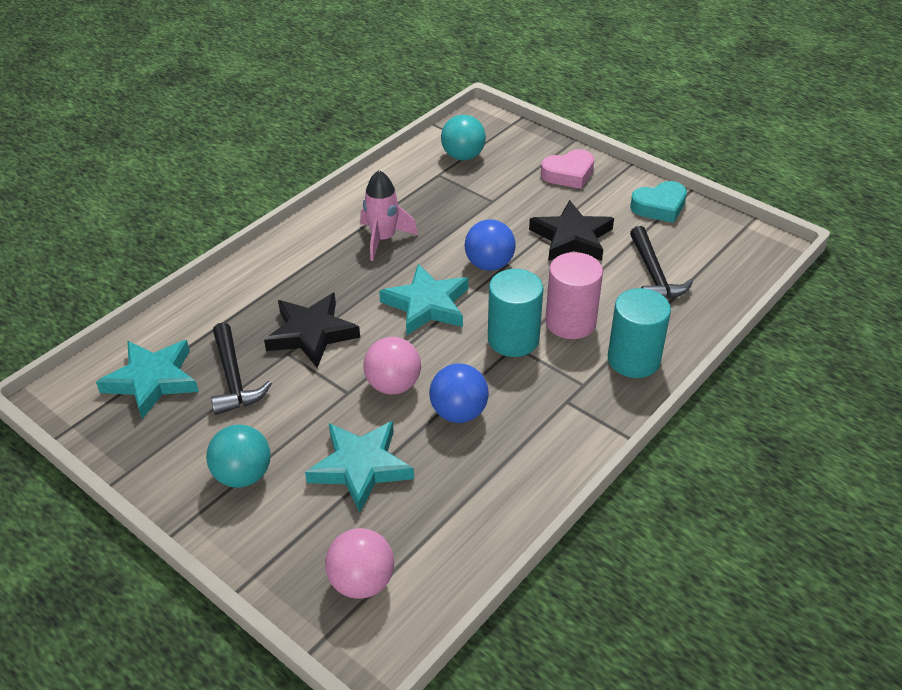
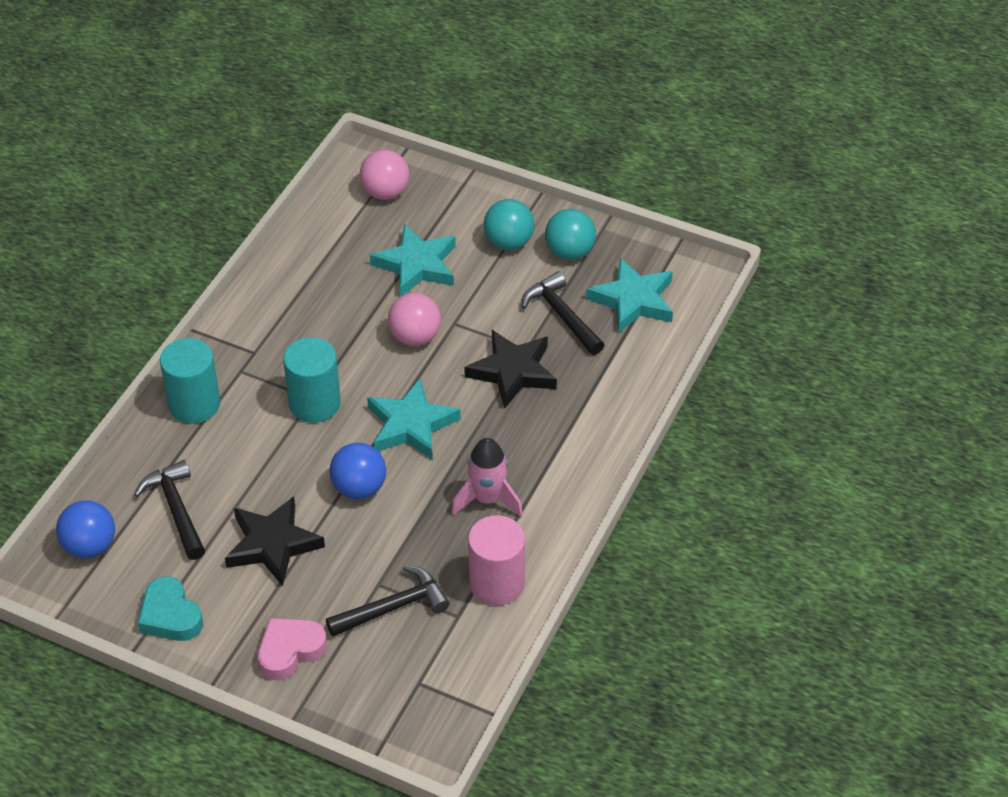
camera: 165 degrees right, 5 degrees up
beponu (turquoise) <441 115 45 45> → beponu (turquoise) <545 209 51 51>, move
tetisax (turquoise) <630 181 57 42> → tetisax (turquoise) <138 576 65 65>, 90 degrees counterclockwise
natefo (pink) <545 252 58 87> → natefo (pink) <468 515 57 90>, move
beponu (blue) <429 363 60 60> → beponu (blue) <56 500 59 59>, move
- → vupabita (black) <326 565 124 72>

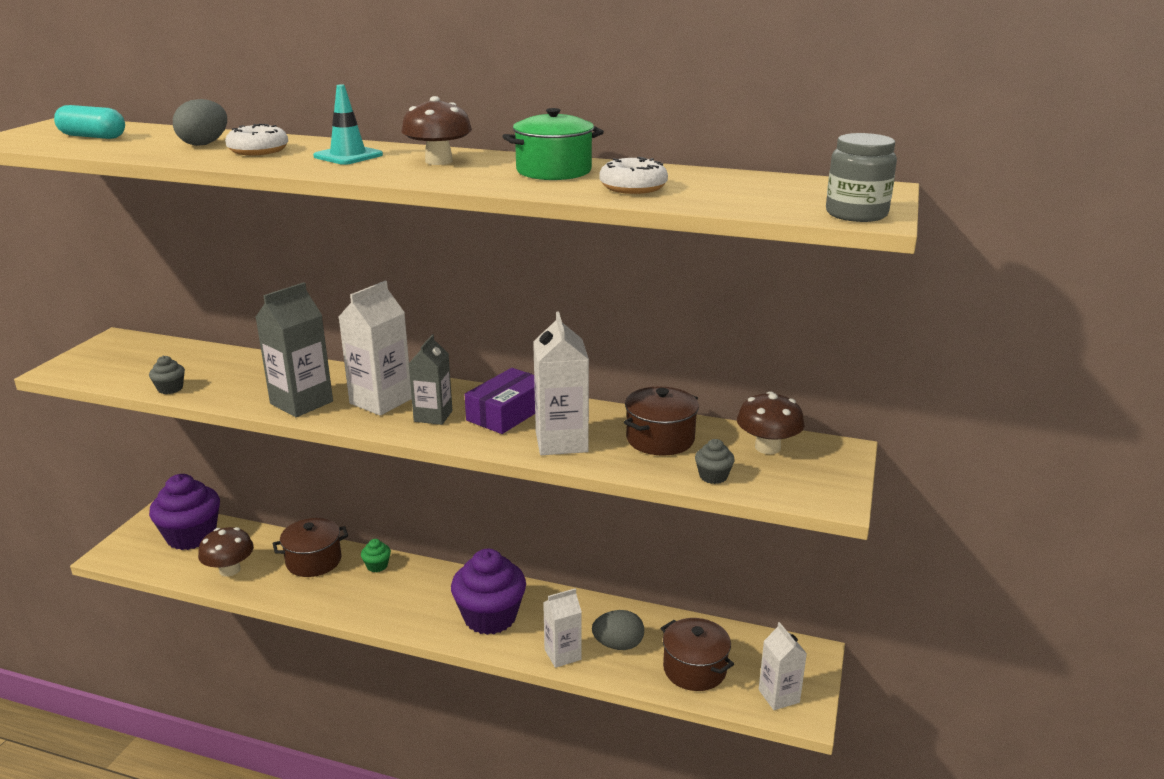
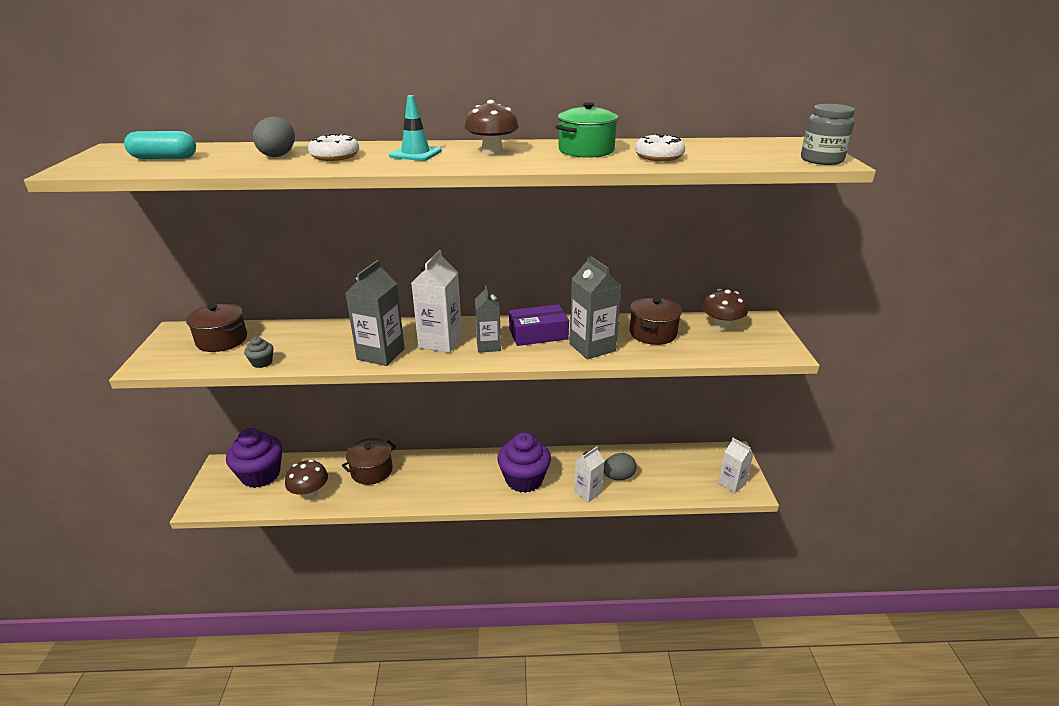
camera: 20 degrees left, 5 degrees up
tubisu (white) <533 312 56 143> → tubisu (grey) <569 255 53 104>
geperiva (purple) <465 368 70 66> → geperiva (purple) <509 304 60 42>, 60 degrees clockwise
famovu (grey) <695 439 40 45> → -
famovu (green) <361 539 30 33> → -
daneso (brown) <661 618 73 73> → daneso (brown) <186 303 61 49>, move

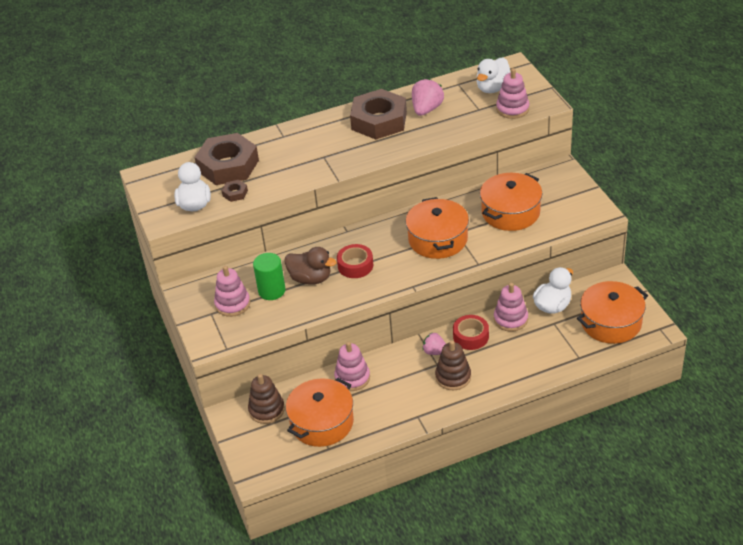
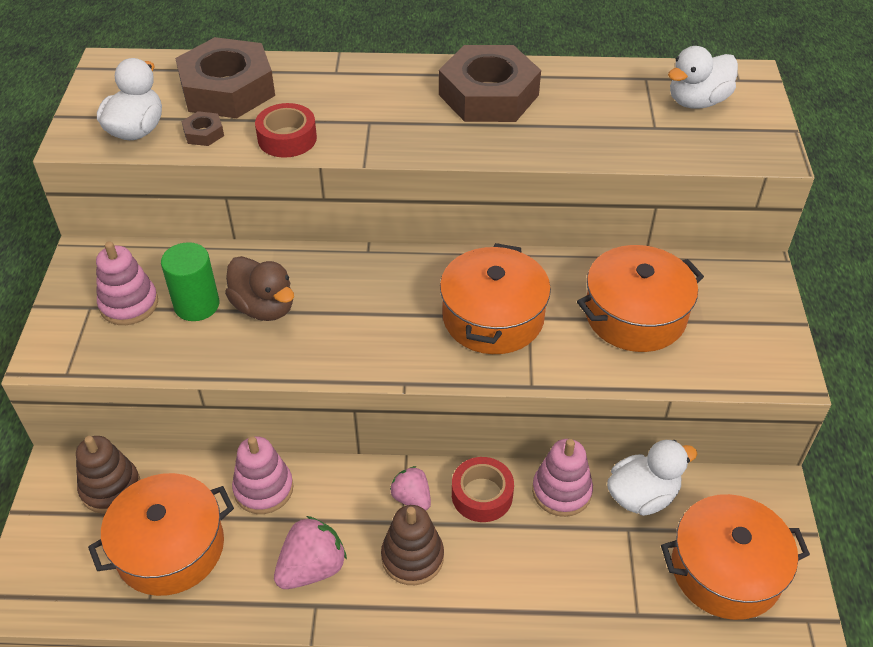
camera: 20 degrees right, 5 degrees up
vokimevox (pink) <496 68 33 51> → -
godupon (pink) <412 78 32 38> → godupon (pink) <274 516 73 73>, move
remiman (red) <337 244 36 34> → remiman (red) <255 103 62 55>, move

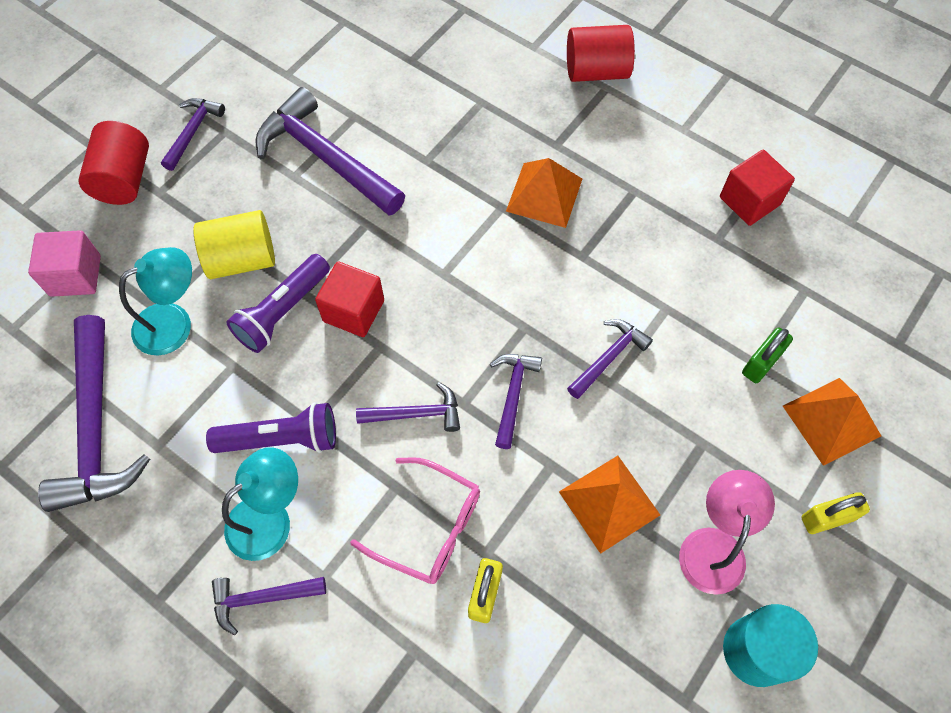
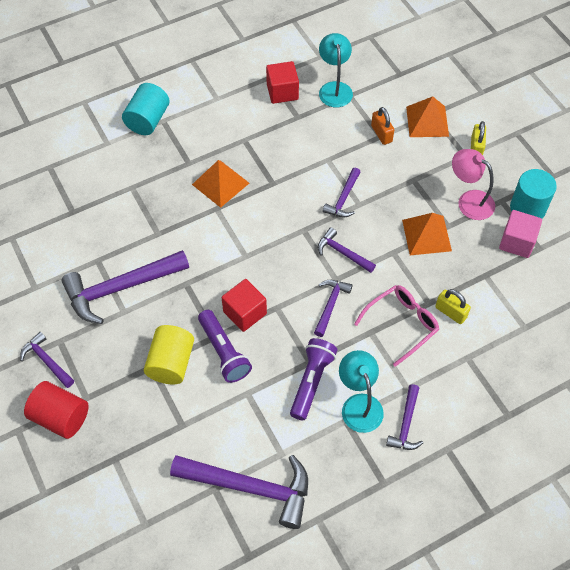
camera: 65 degrees left, 5 degrees down
natefo (red) <567 25 68 57> → natefo (turquoise) <122 83 48 52>
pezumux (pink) <28 230 73 67> → pezumux (pink) <499 210 43 48>, move
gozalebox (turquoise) <119 247 73 109> → gozalebox (turquoise) <319 33 34 74>, move
vupabita (purple) <567 319 86 80> → vupabita (purple) <323 168 37 49>, 135 degrees counterclockwise
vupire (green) <742 327 51 56> → vupire (orange) <371 107 23 38>

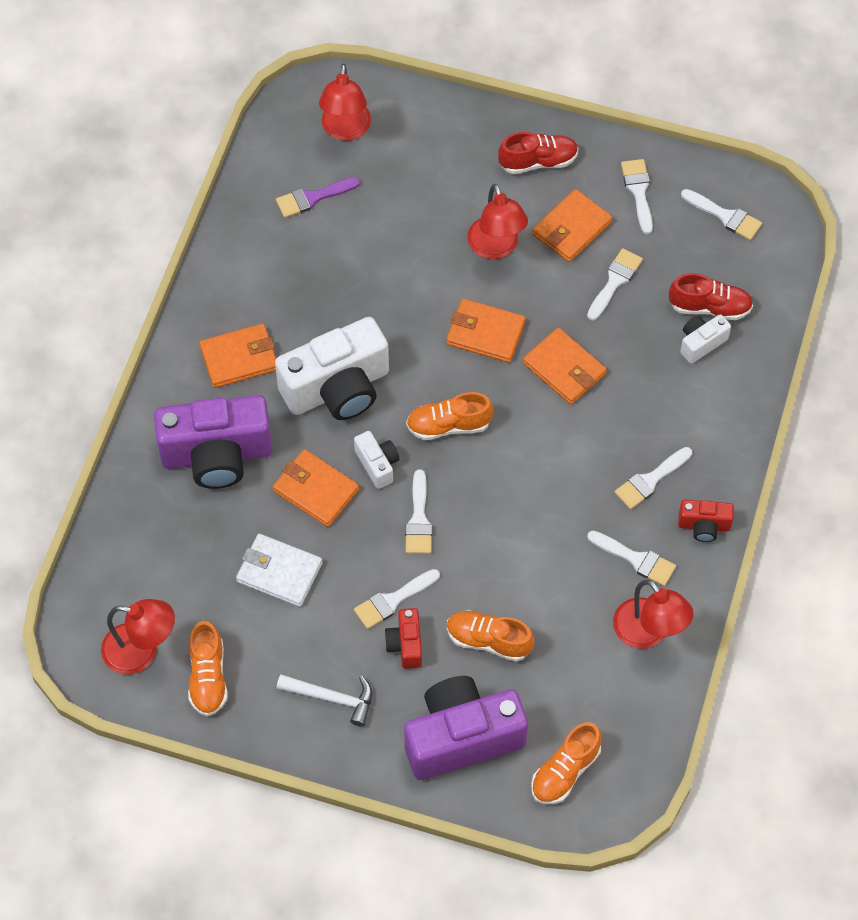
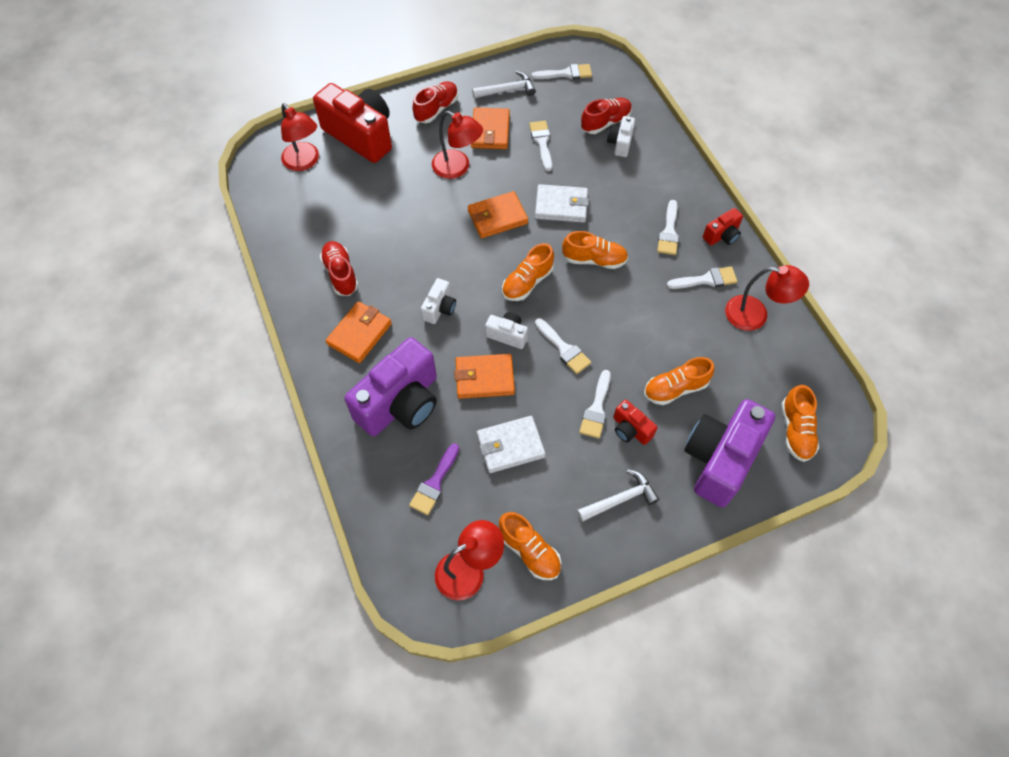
camera: 40 degrees left, 0 degrees up
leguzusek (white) <621 159 32 75> → vupabita (white) <472 71 64 28>
leguzusek (purple) <276 177 84 41> → leguzusek (purple) <409 443 50 72>, move
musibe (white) <275 317 114 103> → musibe (white) <421 278 35 46>, x0.46
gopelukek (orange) <523 328 84 76> → gopelukek (white) <535 184 54 39>
- → musibe (red) <313 83 79 80>
- → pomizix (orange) <562 231 66 38>
- → pomizix (red) <320 241 39 55>

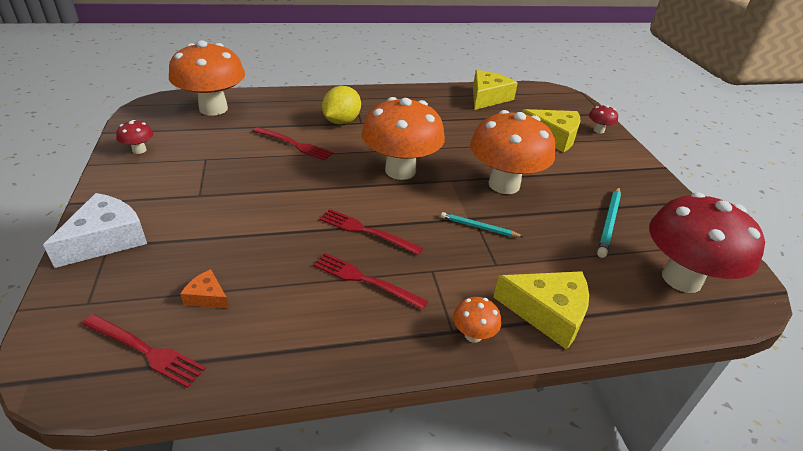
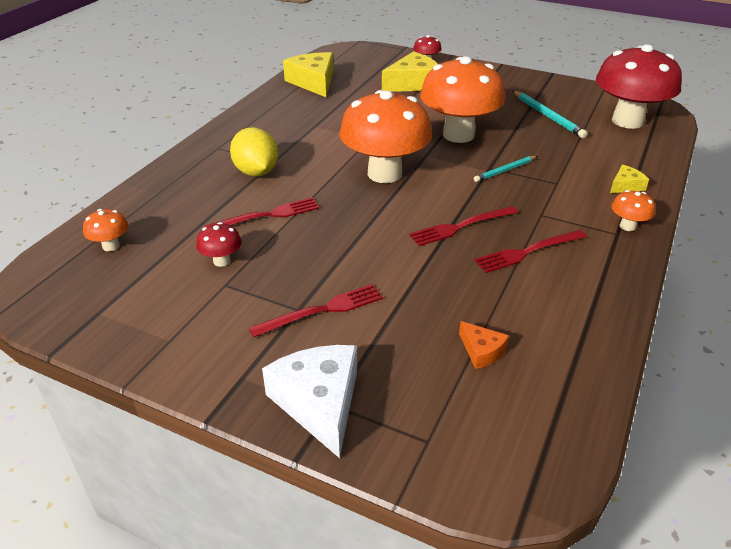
camera: 50 degrees left, 0 degrees up
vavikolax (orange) <169 40 76 76> → vavikolax (orange) <83 209 45 42>, x0.41
vavikolax (red) <116 120 37 34> → vavikolax (red) <196 222 46 45>, move
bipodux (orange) <180 269 49 39> → bipodux (orange) <459 321 50 48>, 105 degrees counterclockwise
bipodux (yellow) <493 271 96 79> → bipodux (yellow) <610 165 39 28>, x0.50
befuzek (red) <82 314 124 74> → befuzek (red) <249 284 134 53>, move

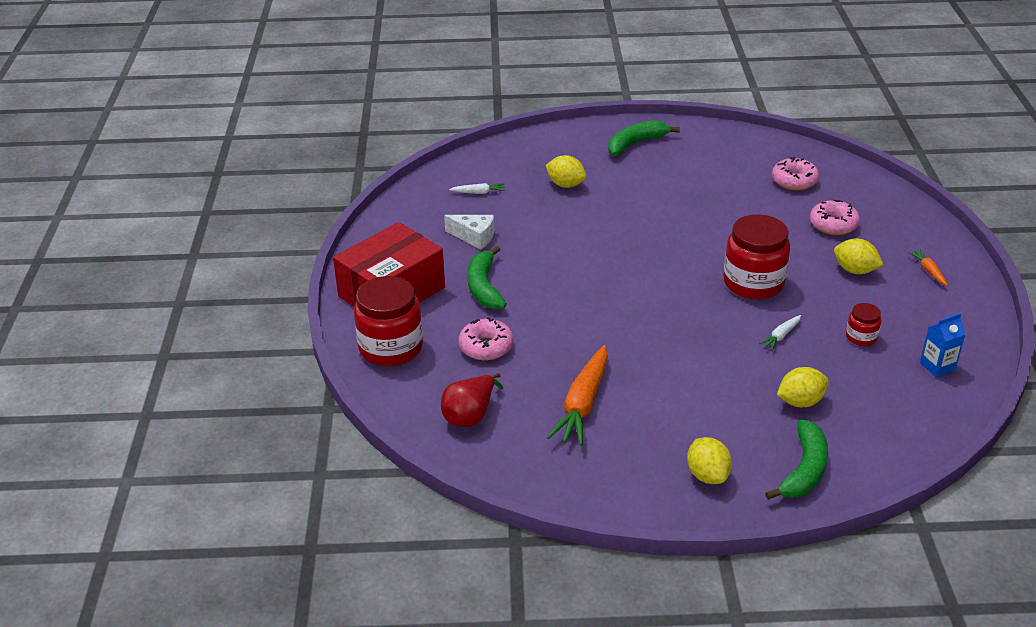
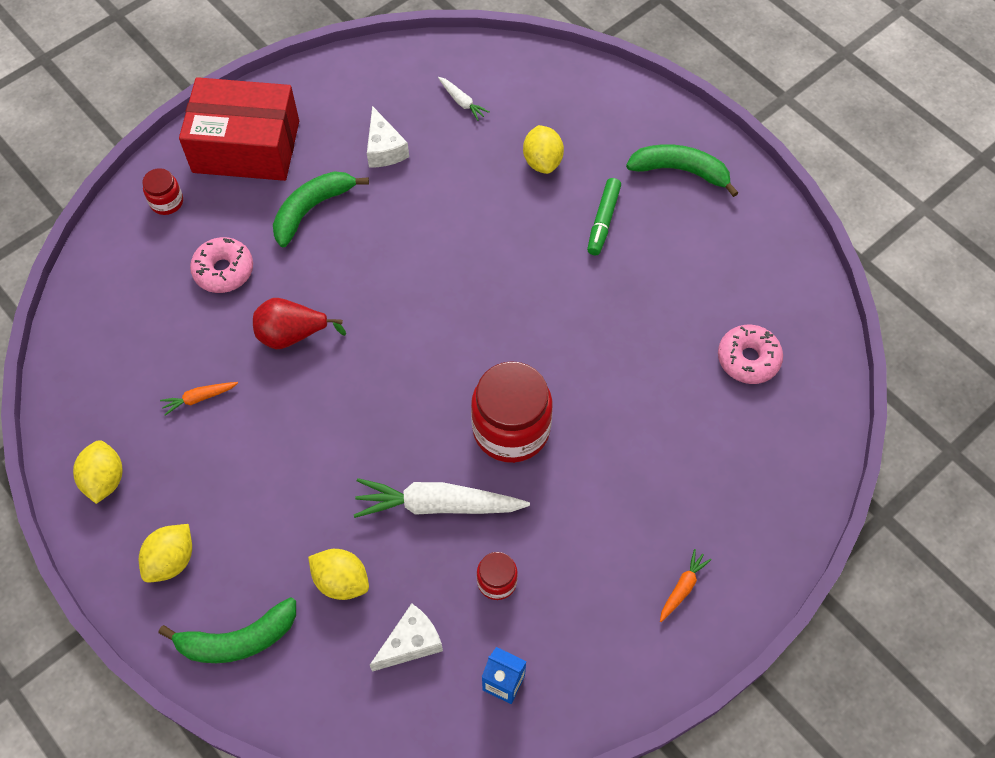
camera: 50 degrees right, 25 degrees up
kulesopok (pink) <810 200 50 35> → -
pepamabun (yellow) <834 238 49 36> → pepamabun (yellow) <73 440 49 64>, move
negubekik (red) <354 276 69 90> → negubekik (red) <142 168 41 47>, x0.48
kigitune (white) <759 315 42 35> → kigitune (white) <354 478 176 40>, x2.14
kigitune (orange) <547 345 61 101> → kigitune (orange) <160 382 78 34>, x0.47
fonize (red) <441 373 62 54> → fonize (red) <253 298 93 51>, move
- → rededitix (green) <587 178 34 78>
- → bipodux (white) <370 603 73 69>

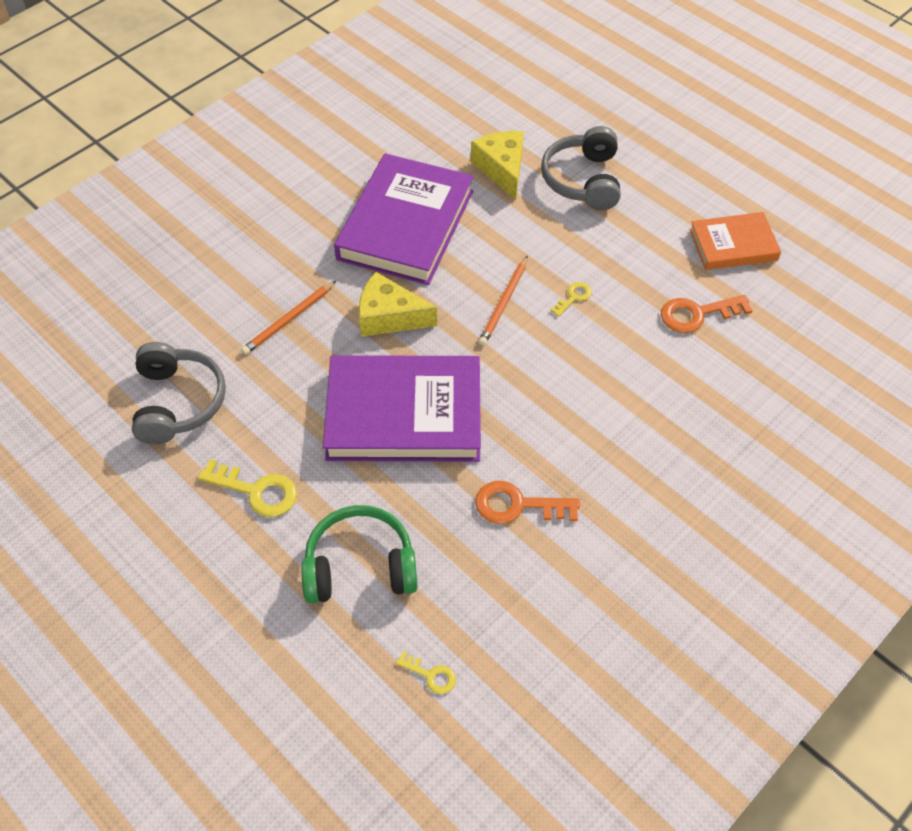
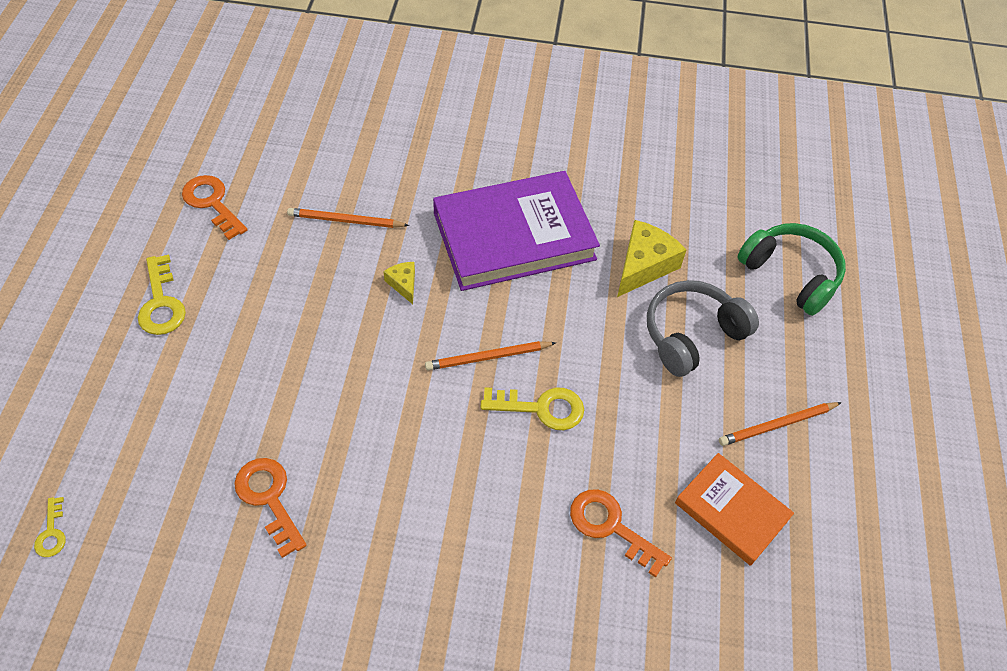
camera: 50 degrees right, 0 degrees up
bipodux (yellow) <359 272 78 65> → bipodux (yellow) <383 262 32 42>, x0.52
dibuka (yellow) <550 282 42 35> → dibuka (yellow) <480 387 104 43>, x1.80
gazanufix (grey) <132 342 94 102> → dibuka (orange) <182 175 66 65>
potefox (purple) <323 355 158 107> → -
gazanufix (green) <301 505 117 98> → gazanufix (green) <738 223 108 93>, move
- → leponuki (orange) <719 402 123 44>

